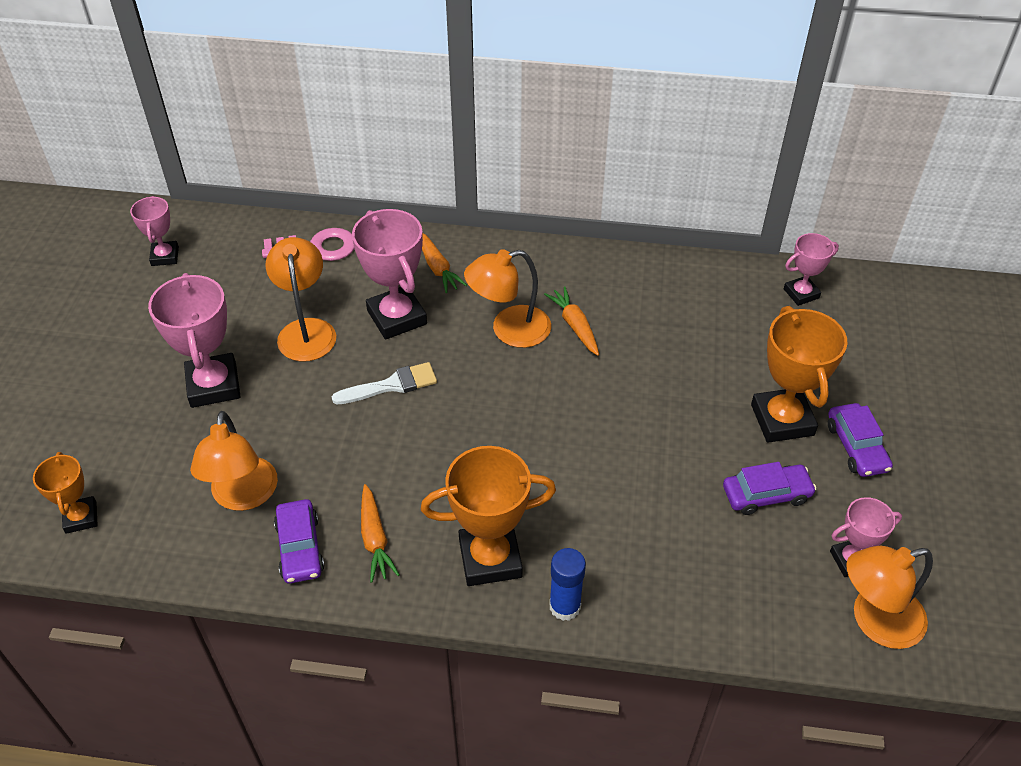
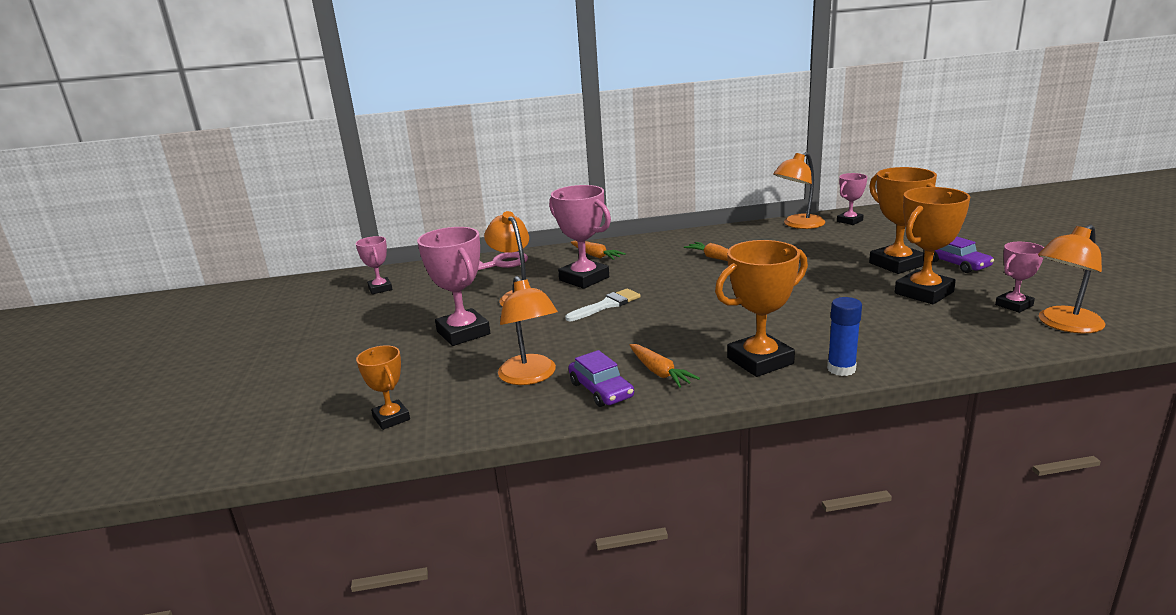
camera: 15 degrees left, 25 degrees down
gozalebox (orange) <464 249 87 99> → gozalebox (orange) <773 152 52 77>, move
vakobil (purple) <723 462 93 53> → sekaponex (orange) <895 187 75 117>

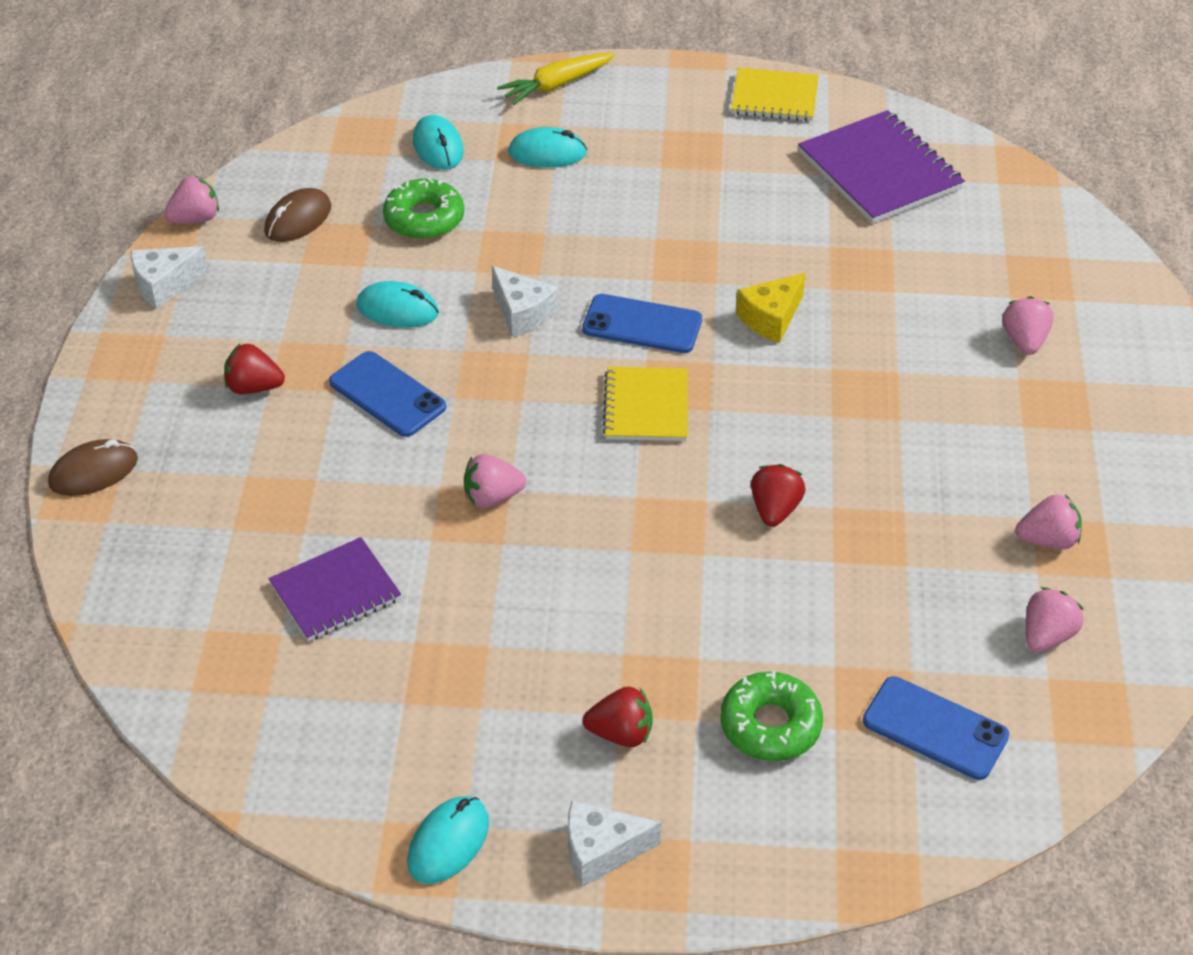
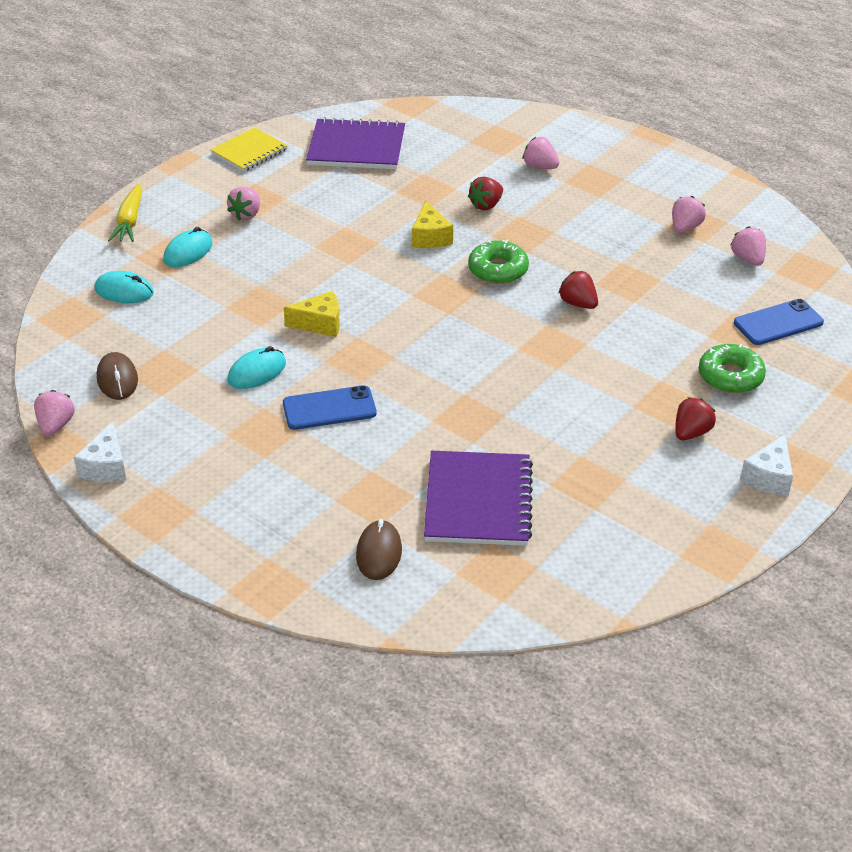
camera: 55 degrees left, 5 degrees down
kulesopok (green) <383 178 81 62> → kulesopok (green) <468 239 61 45>, move
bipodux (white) <492 266 66 71> → bipodux (yellow) <284 291 56 46>
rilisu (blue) <582 294 120 59> → -
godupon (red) <224 344 61 50> → godupon (red) <468 177 35 33>, move
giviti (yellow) <602 367 86 74> → -
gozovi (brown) <48 439 90 57> → gozovi (brown) <356 519 46 61>, move
godupon (pink) <464 454 63 54> → godupon (pink) <227 187 33 34>, move
giviti (purple) <269 537 132 104> → giviti (purple) <424 451 109 95>, x1.54
gozovi (turquoise) <407 796 82 88> → -

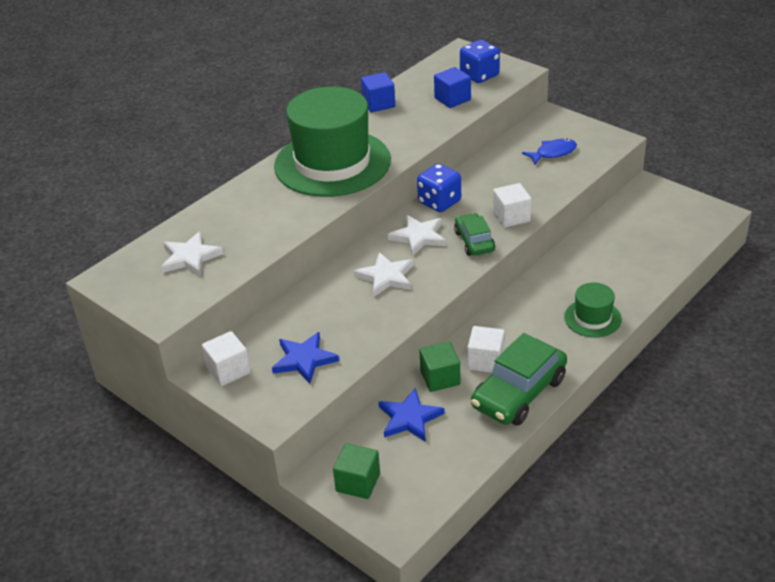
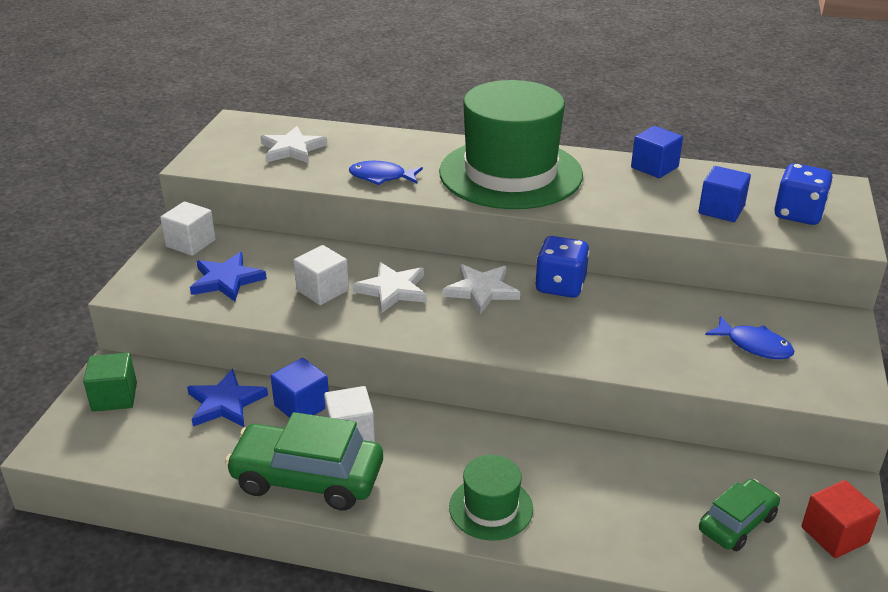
camera: 60 degrees right, 5 degrees down
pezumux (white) <493 183 38 45> → pezumux (white) <293 245 56 60>, move
vakobil (green) <454 213 41 43> → vakobil (green) <699 479 81 72>, move
pezumux (green) <419 341 41 51> → pezumux (blue) <270 358 59 60>
- → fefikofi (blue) <349 161 74 24>
- → pezumux (red) <802 480 78 78>

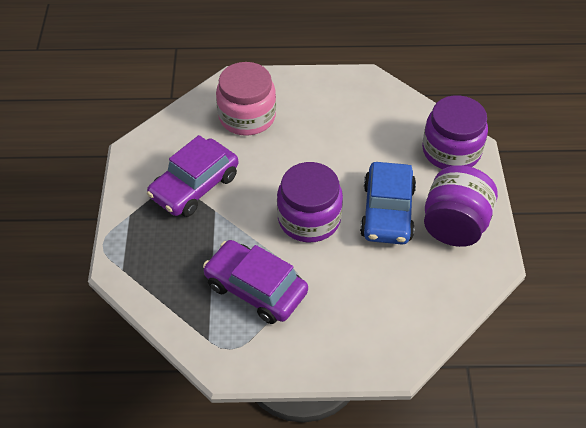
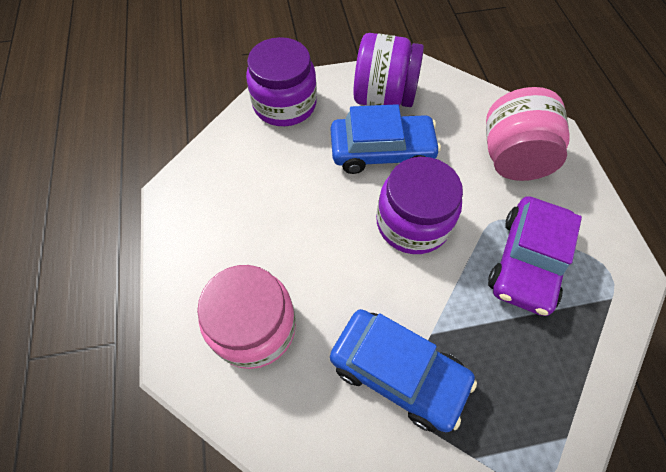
camera: 100 degrees left, 10 degrees up
vakobil (purple) <147 135 91 82> → vakobil (blue) <330 309 147 123>
- → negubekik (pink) <486 87 84 94>

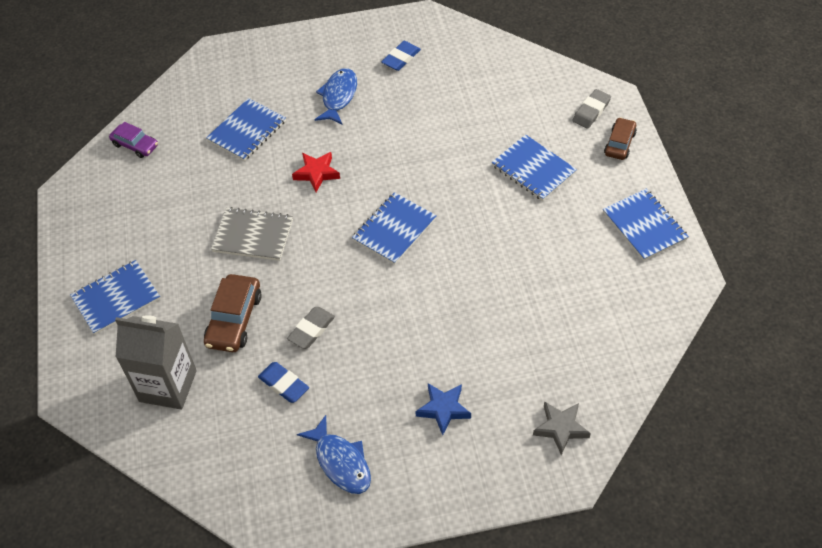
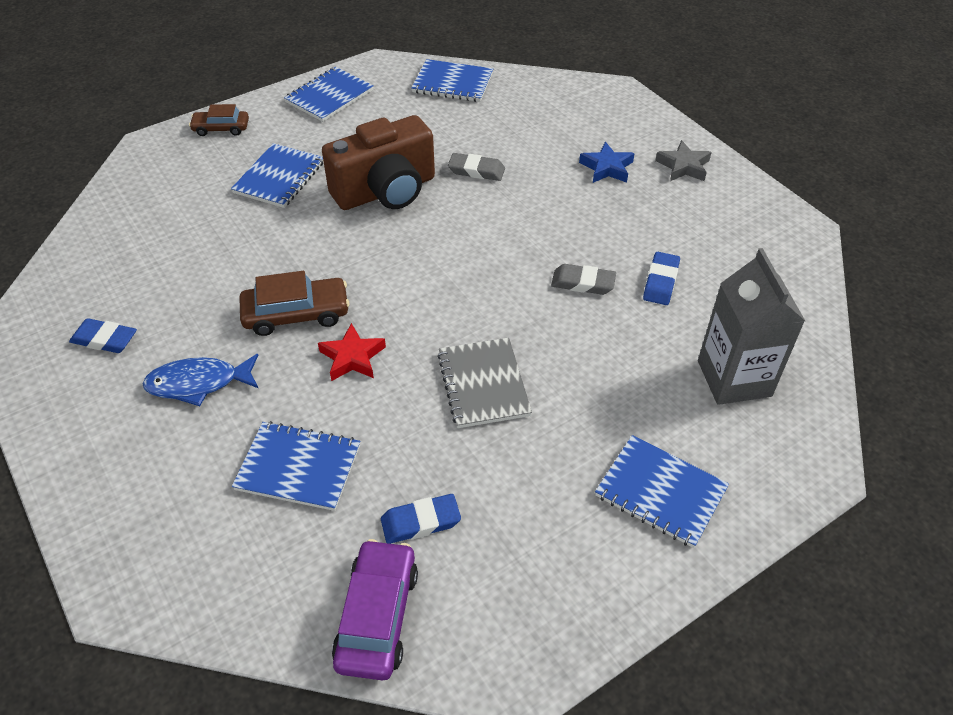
camera: 115 degrees left, 5 degrees down
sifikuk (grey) <572 89 39 40> → sifikuk (grey) <448 153 57 28>, move
vakobil (purple) <109 122 49 36> → vakobil (purple) <332 539 86 141>, x1.54
giviti (blue) <352 192 85 73> → giviti (blue) <411 59 82 43>, move
vakobil (brown) <204 274 58 78> → vakobil (brown) <240 271 110 65>, move
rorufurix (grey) <533 401 58 54> → rorufurix (grey) <655 140 57 41>, move
fefikofi (blue) <297 415 74 79> → -
- → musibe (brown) <322 115 113 95>
- → sifikuk (blue) <381 494 80 50>

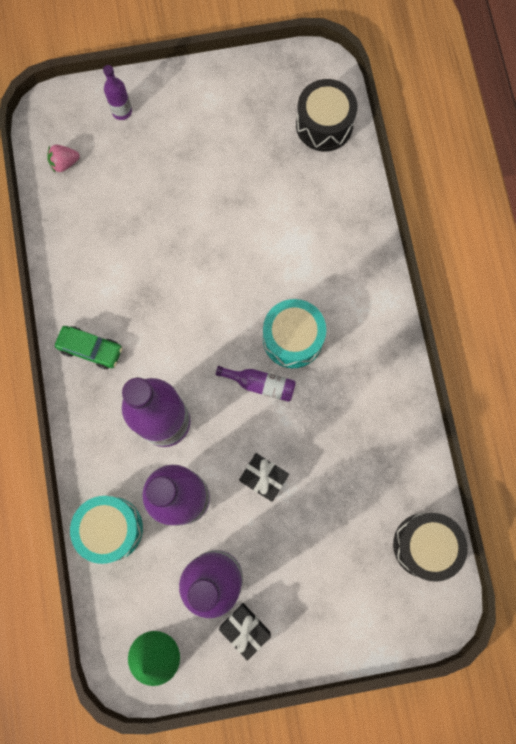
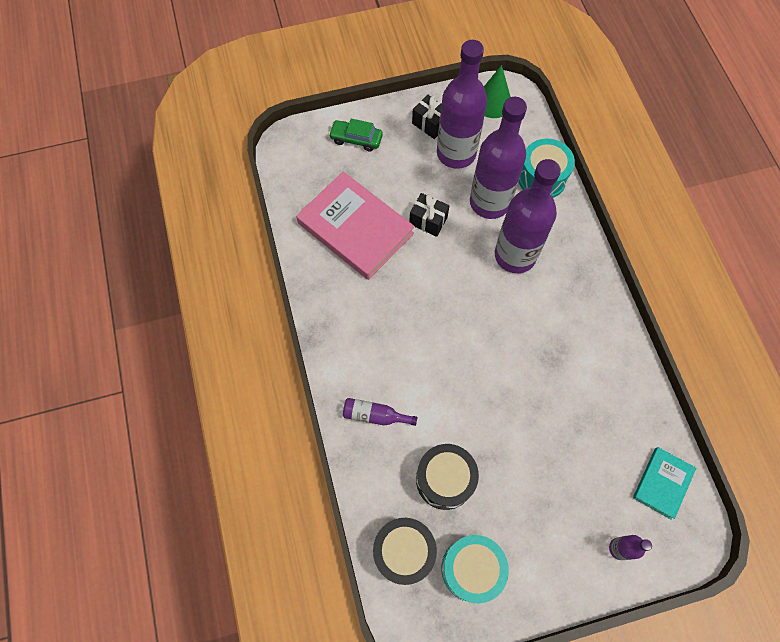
camera: 175 degrees right, 10 degrees down
godupon (pink) <47 145 33 28> → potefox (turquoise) <633 447 63 73>
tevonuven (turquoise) <263 299 63 69> → tevonuven (turquoise) <441 535 68 68>, move
vakobil (green) <55 326 68 43> → vakobil (green) <329 119 54 32>, move
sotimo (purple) <216 366 80 36> → sotimo (purple) <343 398 75 28>, move
tevonuven (black) <393 513 75 69> → tevonuven (black) <416 444 63 66>, move
- → potefox (pink) <296 171 119 109>

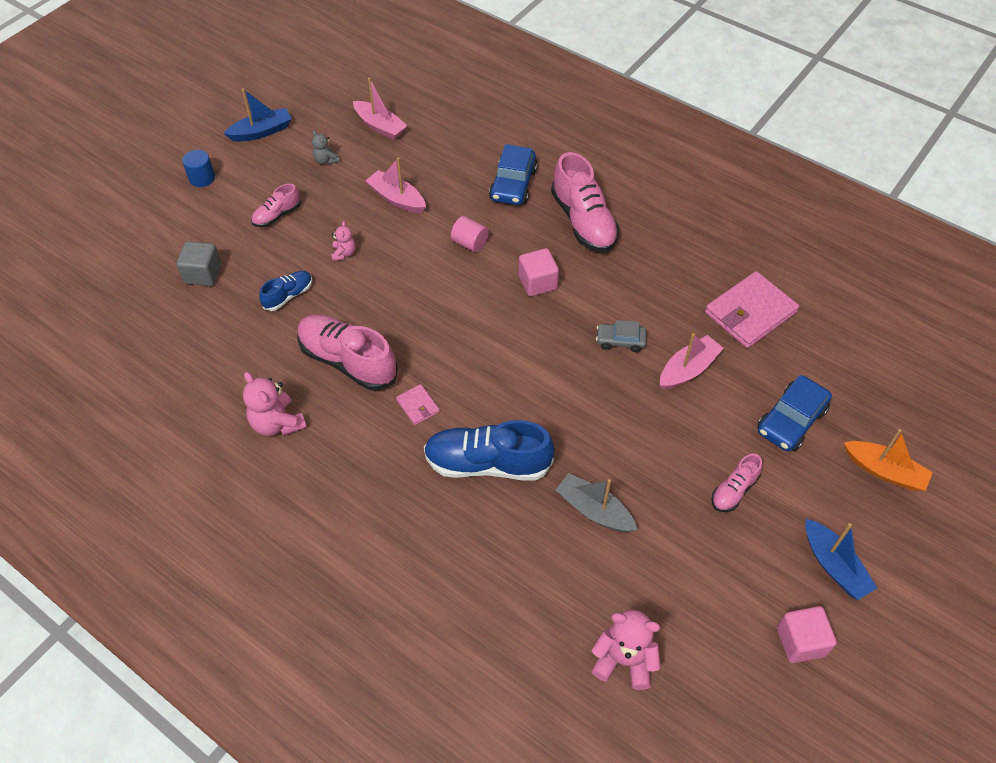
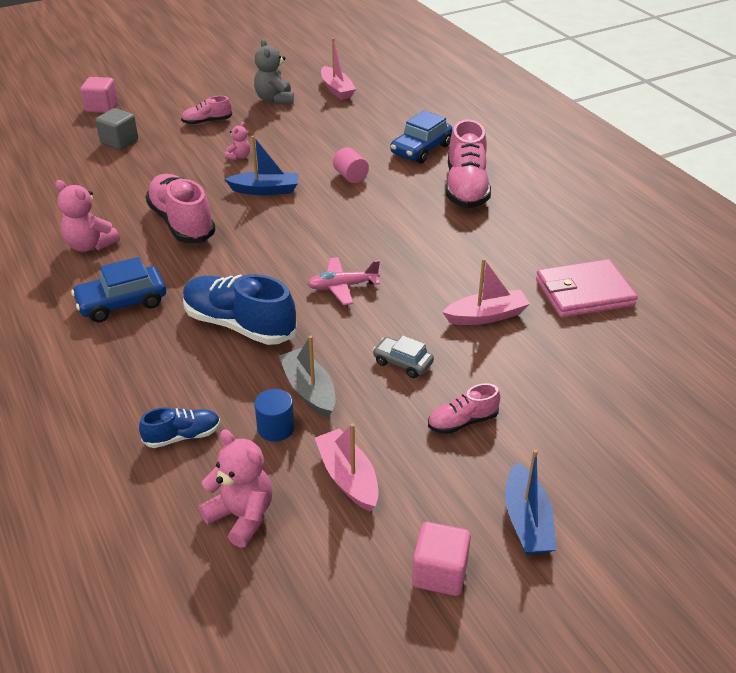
camera: 25 degrees right, 15 degrees down
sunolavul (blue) <223 89 69 53> → sunolavul (blue) <225 136 74 59>, move
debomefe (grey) <312 130 28 35> → debomefe (grey) <254 39 40 65>, x1.79
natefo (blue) <182 150 33 37> → natefo (blue) <254 389 41 53>, move
sunolavul (pink) <366 157 60 56> → sunolavul (pink) <315 423 64 88>, move
pezumux (pink) <518 248 41 48> → pezumux (pink) <80 77 38 36>, move
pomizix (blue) <259 271 53 40> → pomizix (blue) <139 407 82 41>, move
vakobil (grey) <596 320 51 32> → vakobil (grey) <373 335 61 43>, move
debomefe (pink) <243 372 64 64> → debomefe (pink) <55 180 65 72>, 45 degrees counterclockwise
vakobil (blue) <757 375 75 77> → vakobil (blue) <71 257 95 66>, move
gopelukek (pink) <396 384 44 41> → -
sunolavul (orange) <844 429 89 62> → -
- → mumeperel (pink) <307 257 73 48>

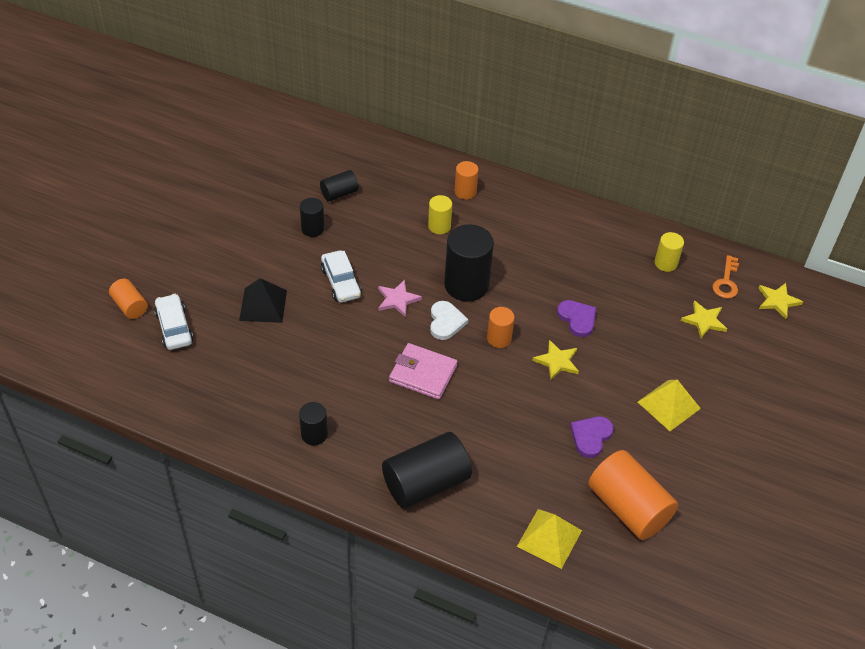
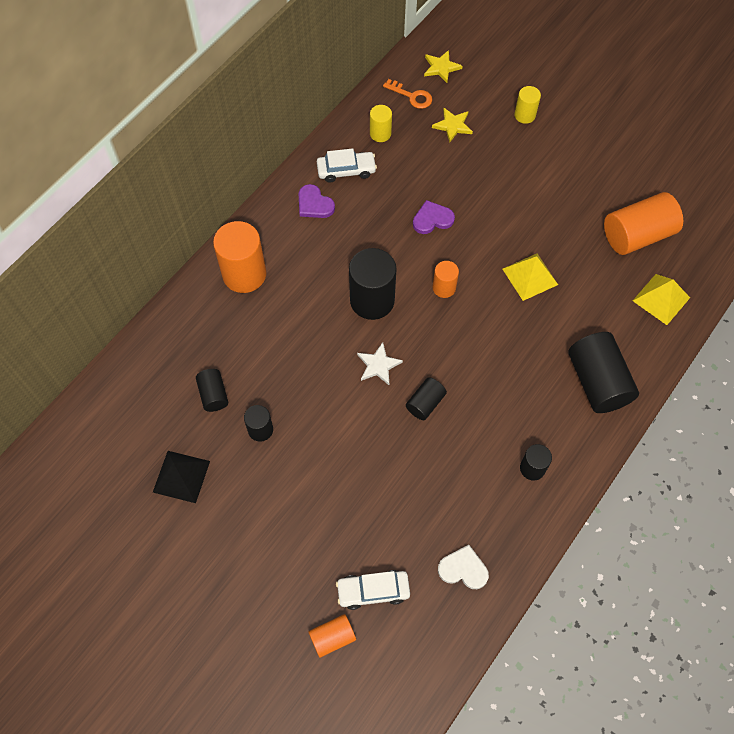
camera: 75 degrees left, 15 degrees up
natefo (orange) <454 161 25 39> → natefo (orange) <213 221 53 72>, x1.89
natefo (yellow) <428 195 24 39> → natefo (yellow) <514 86 27 38>, move
vakobil (white) <321 250 40 52> → vakobil (white) <317 148 60 35>, move
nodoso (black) <239 278 48 45> → nodoso (black) <153 451 57 52>, move
rorufurix (pink) <378 280 44 37> → rorufurix (white) <357 342 46 43>
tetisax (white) <430 301 38 39> → tetisax (white) <438 545 51 44>, move
rorufurix (yellow) <532 340 47 40> → -
gopelukek (pink) <389 343 68 57> → -
nodoso (yellow) <638 380 63 51> → nodoso (yellow) <503 254 55 47>, move
tetisax (purple) <570 416 44 42> → tetisax (purple) <299 184 36 34>, move
- → natefo (black) <406 377 41 43>

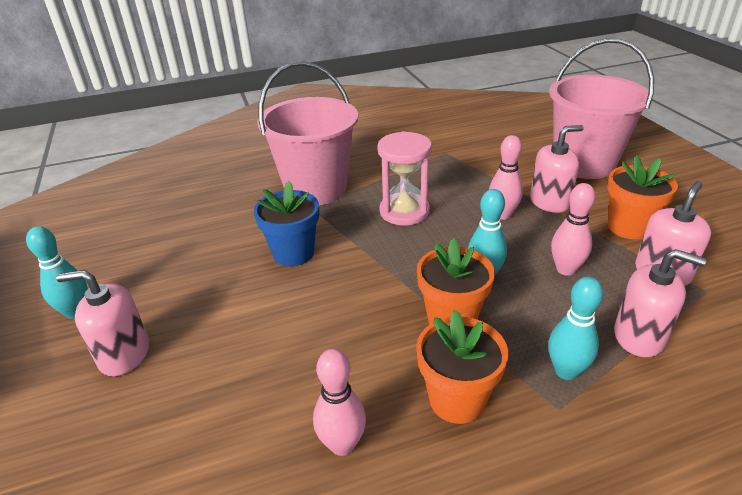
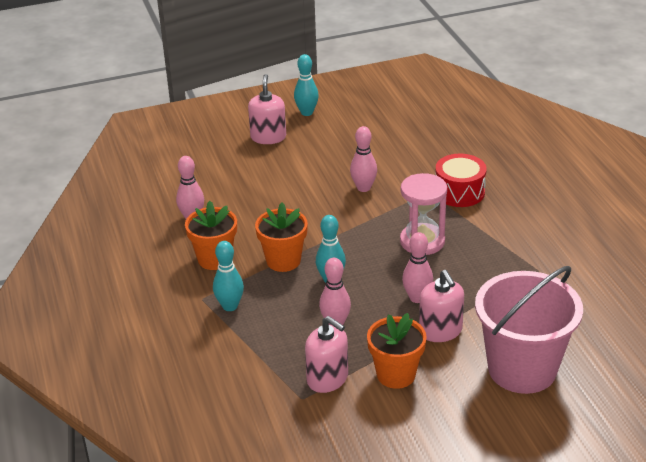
camera: 90 degrees right, 0 degrees up
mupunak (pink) <257 61 101 144> → tevonuven (red) <435 154 52 53>
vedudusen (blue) <254 181 65 85> → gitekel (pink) <350 126 27 66>
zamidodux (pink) <614 249 92 108> → -

